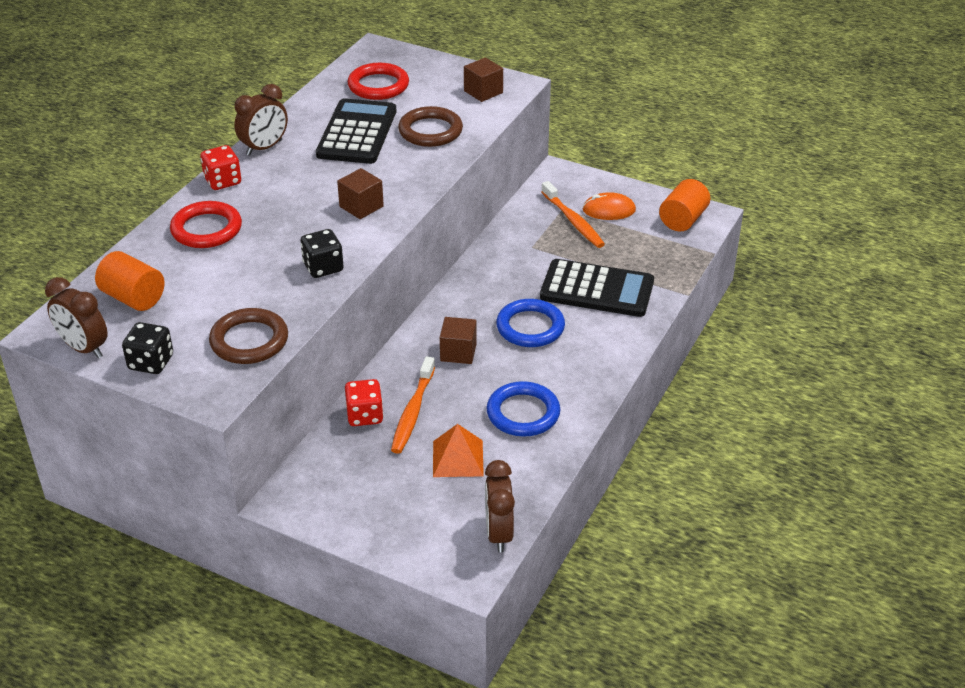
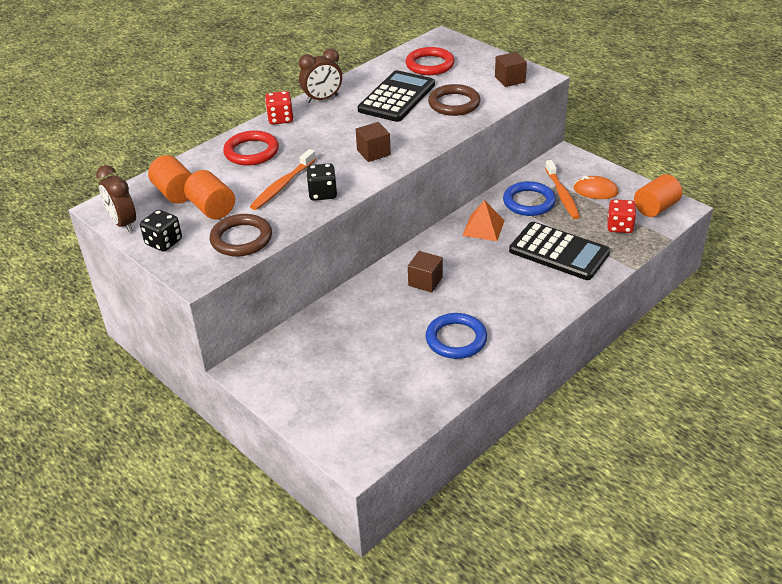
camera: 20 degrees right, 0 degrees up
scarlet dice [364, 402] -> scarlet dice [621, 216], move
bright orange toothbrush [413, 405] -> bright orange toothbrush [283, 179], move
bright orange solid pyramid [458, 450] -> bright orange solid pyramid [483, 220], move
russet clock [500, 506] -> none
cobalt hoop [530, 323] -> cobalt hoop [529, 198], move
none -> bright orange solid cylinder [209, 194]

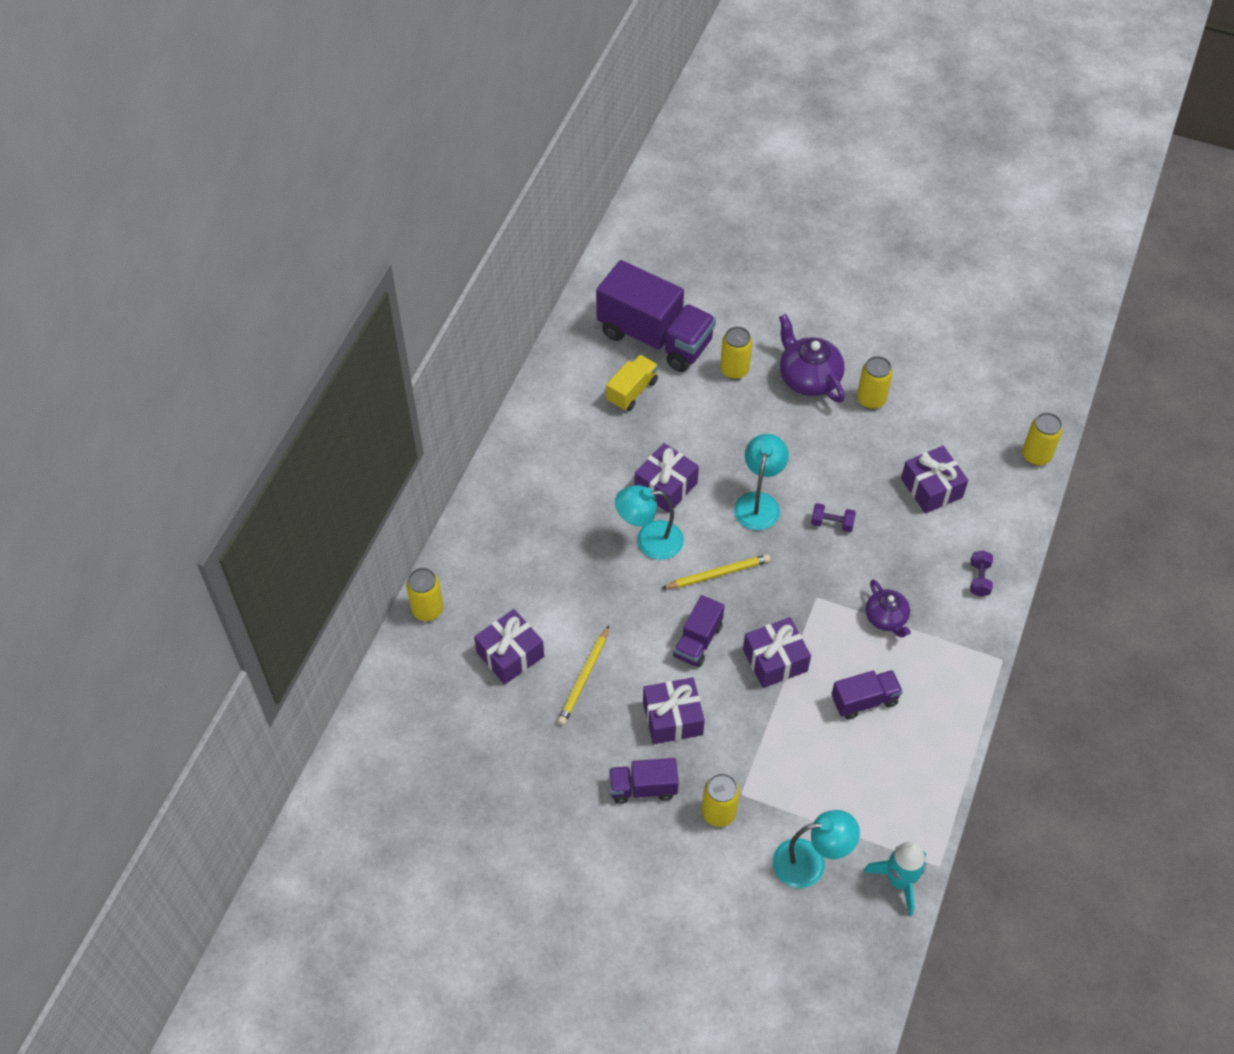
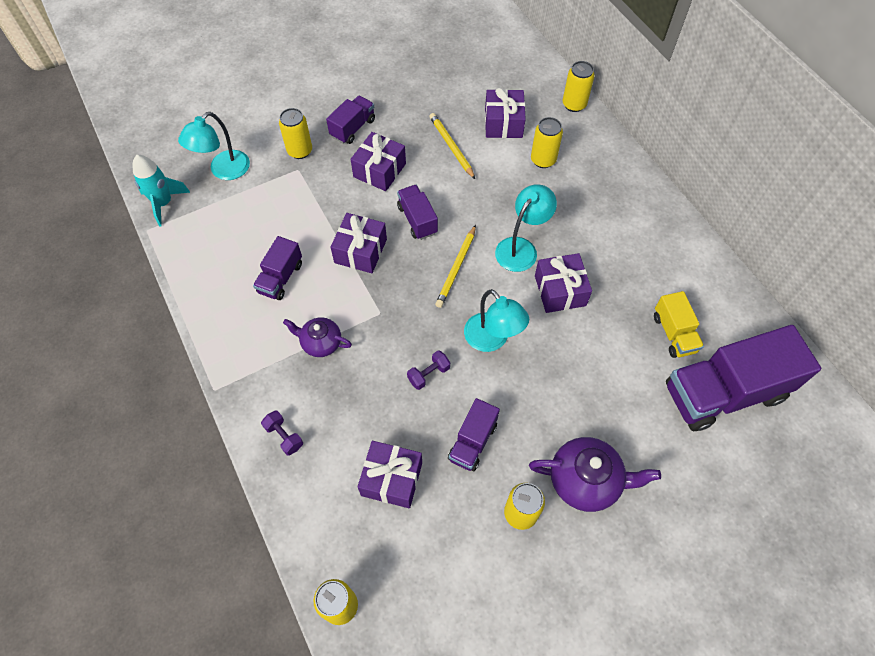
camera: 130 degrees right, 5 degrees up
yellow soda can [736, 353] -> yellow soda can [547, 142], move
none -> violet truck [474, 434]

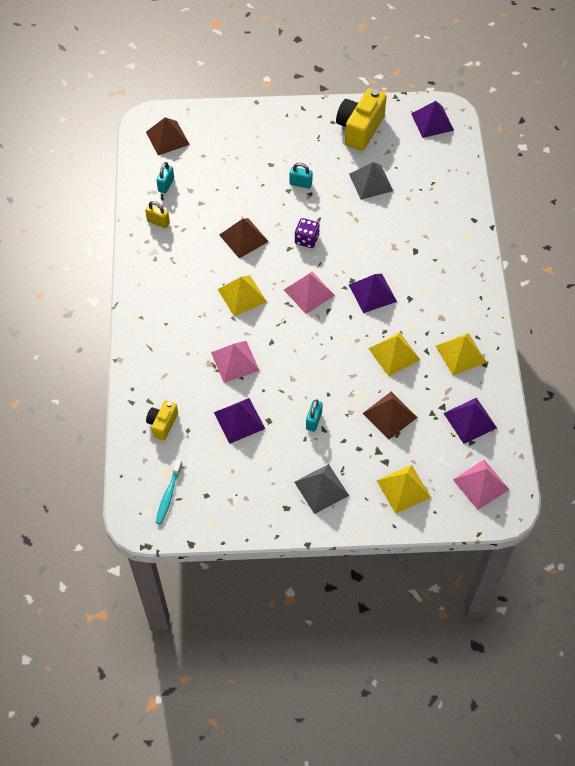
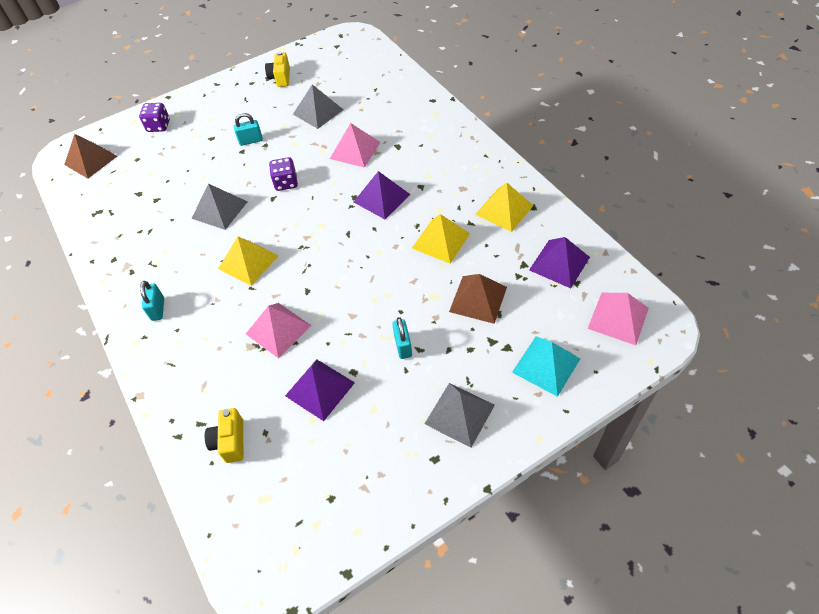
camera: 25 degrees left, 5 degrees down
yellow padlock [157, 214] -> none
teal padlock [165, 177] -> teal padlock [152, 301], move
teal toothbrush [169, 492] -> none
russet solid pyramid [244, 238] -> grey solid pyramid [220, 207]
pink solid pyramid [309, 293] -> pink solid pyramid [355, 145], move
yellow camera [361, 119] -> yellow camera [277, 69], x0.55
yellow solid pyramid [403, 489] -> teal solid pyramid [546, 366]
violet solid pyramid [432, 119] -> none
none -> violet dice [154, 117]

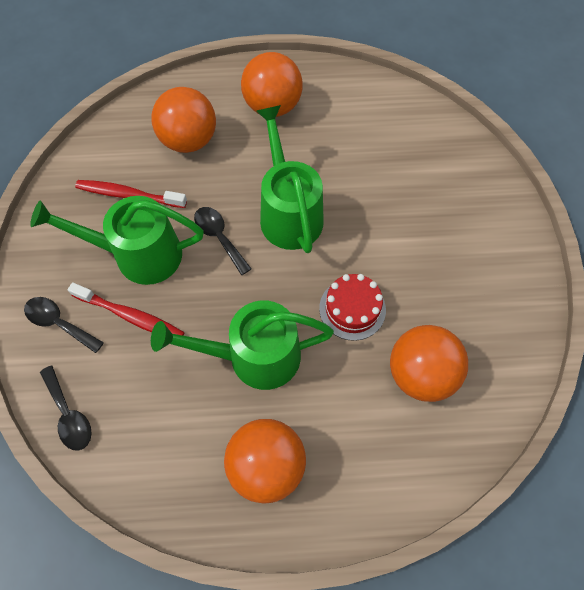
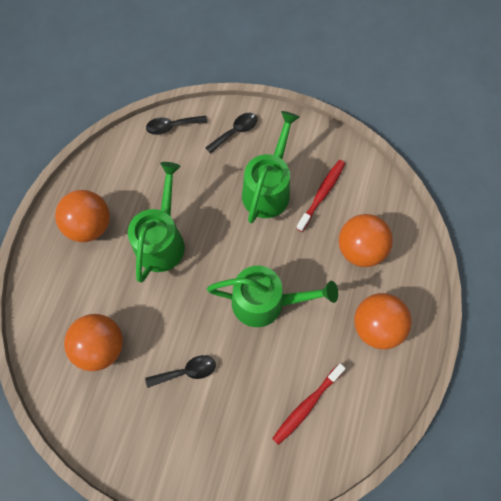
camera: 110 degrees right, 5 degrees up
scarlet toothbrush [126, 309] -> scarlet toothbrush [309, 404], move
ebony tablespoon [222, 241] -> ebony tablespoon [180, 371], move
scarlet gateau [352, 307] -> none

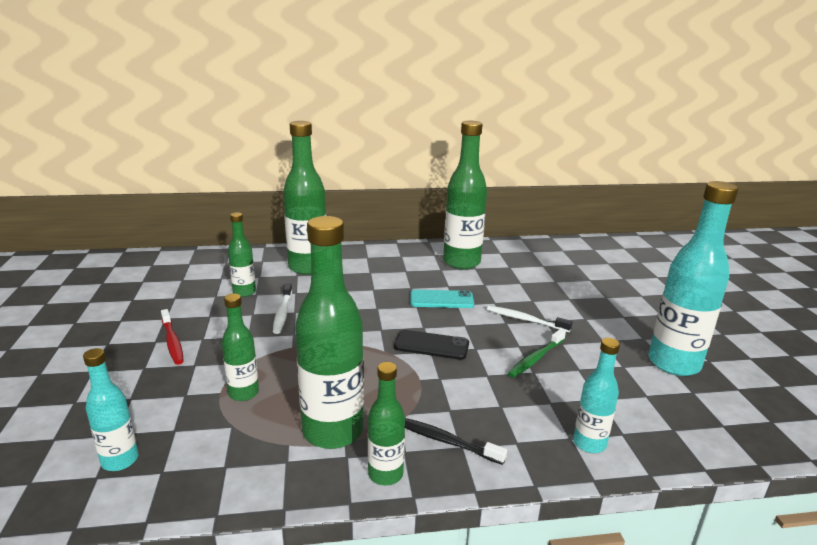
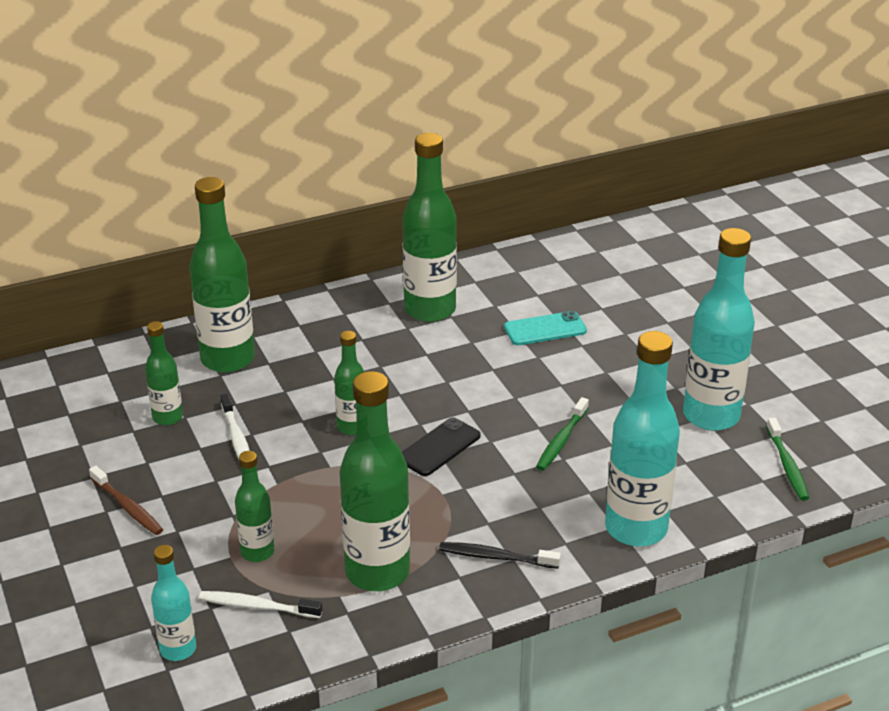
camera: 15 degrees left, 10 degrees up
scarlet toothbrush [172, 337] -> russet toothbrush [126, 500]
emerald bottle [386, 423] -> emerald bottle [349, 383], move
ebony mobile phone [431, 345] -> ebony mobile phone [441, 447], 45 degrees counterclockwise
teal mobile phone [442, 299] -> teal mobile phone [545, 328], move
snow-white toothbrush [530, 319] -> snow-white toothbrush [261, 604], move
teal bottle [596, 395] -> teal bottle [642, 439], x1.88
none -> emerald toothbrush [787, 459]

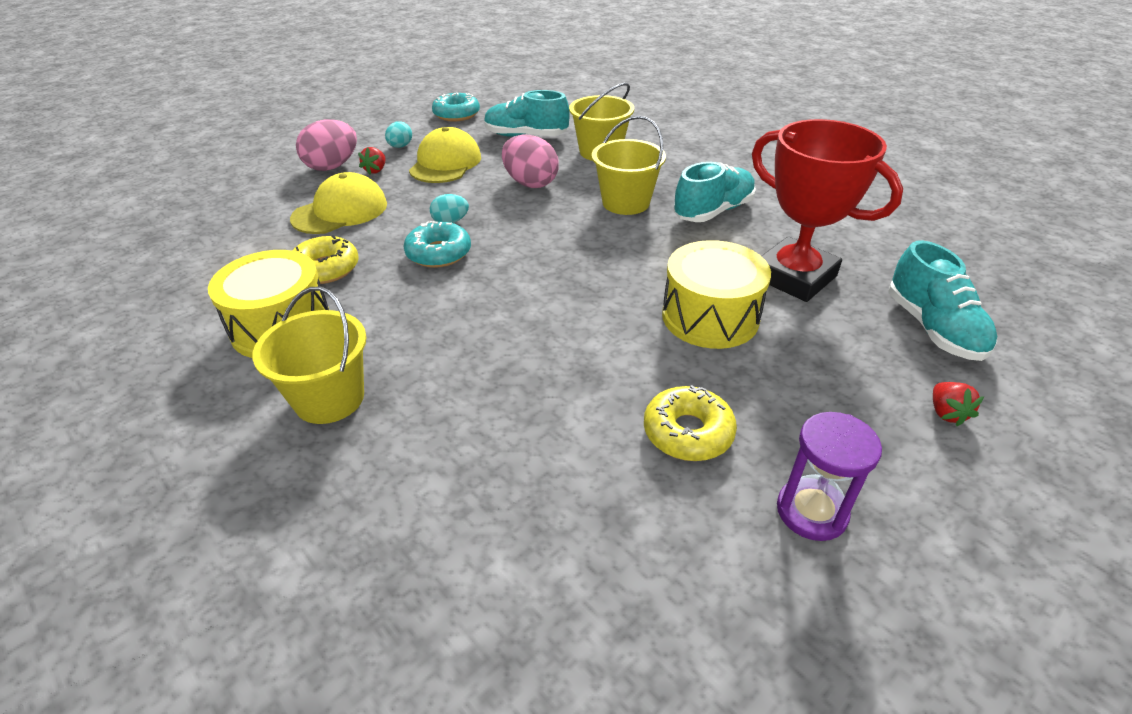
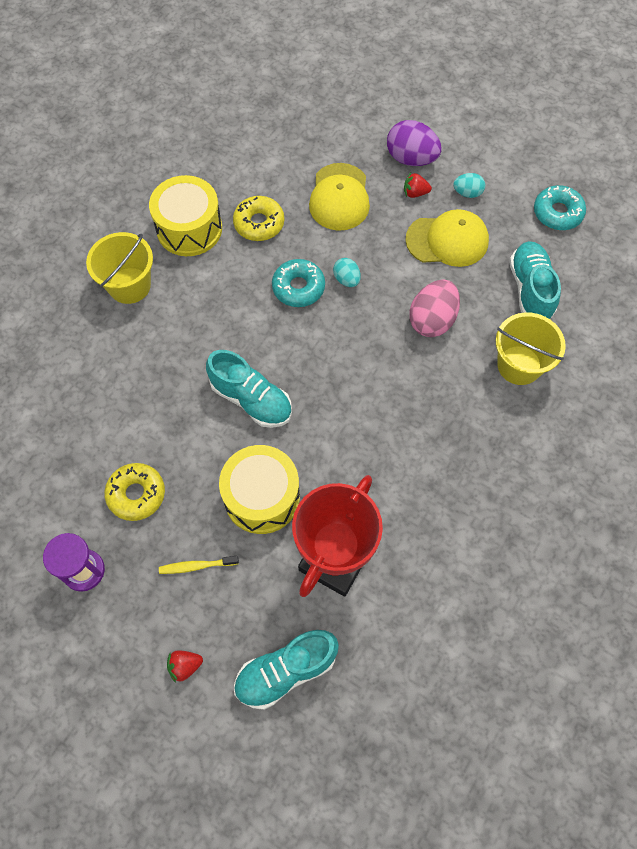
camera: 75 degrees right, 25 degrees up
yellow peaked cap [338, 203] -> yellow peaked cap [339, 197], 60 degrees clockwise
pink toy egg [326, 145] -> violet toy egg [414, 143]
yellow pail [629, 165] -> none
teal sneaker [714, 192] -> teal sneaker [249, 389], move
none -> yellow toothbrush [199, 565]

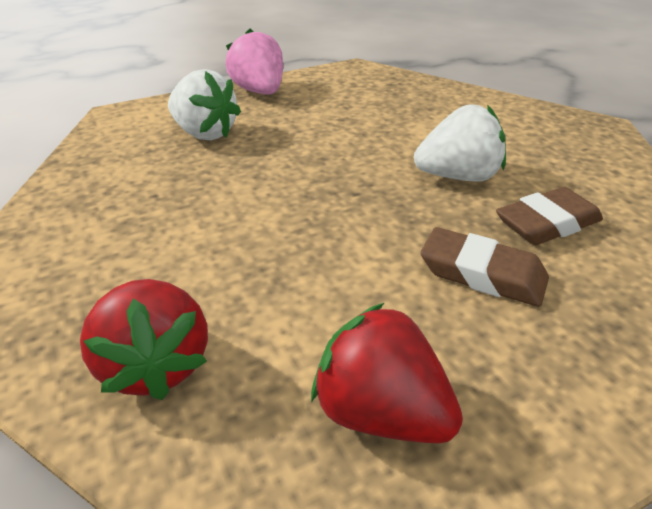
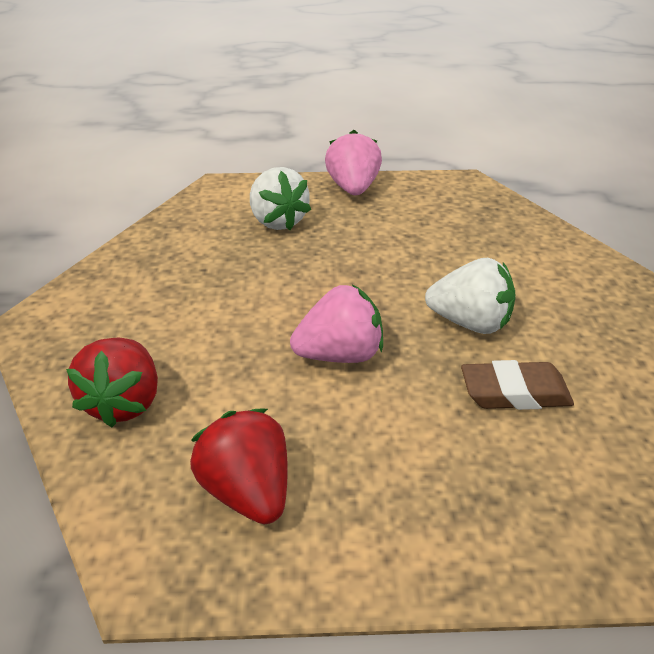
camera: 25 degrees right, 0 degrees up
russet gum eraser [485, 267] -> none
none -> pink toy strawberry [336, 323]

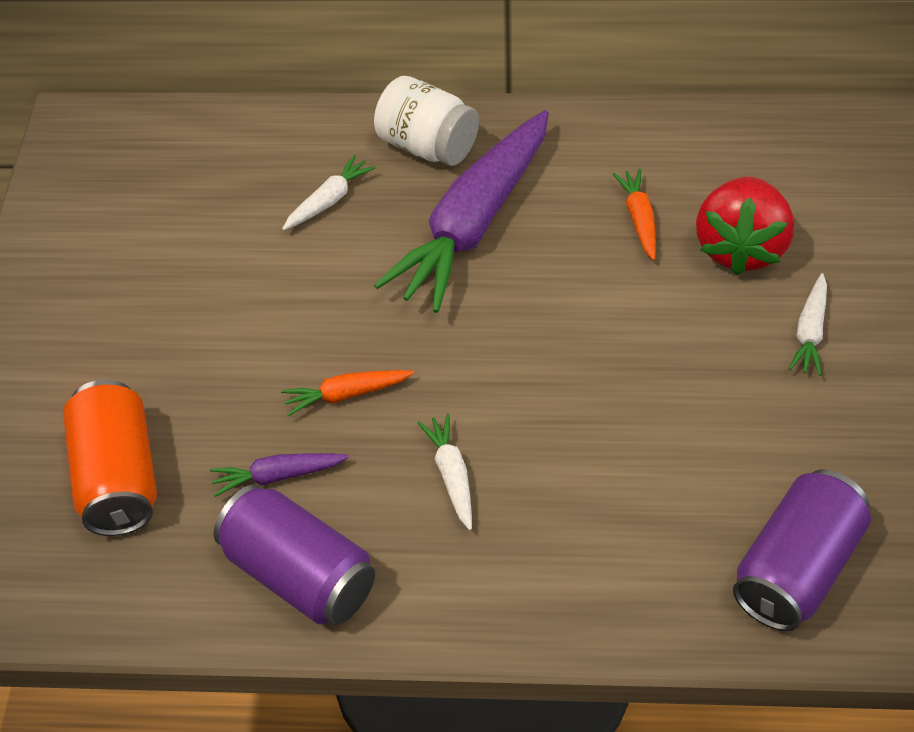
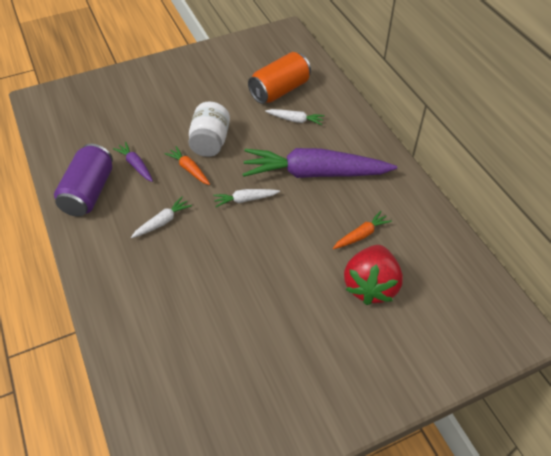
camera: 60 degrees right, 0 degrees up
bright orange soda can [110, 457] -> bright orange soda can [279, 78], move
snow-white jam jar [426, 121] -> snow-white jam jar [209, 129], move
scarlet toy strawberry [745, 226] -> scarlet toy strawberry [373, 275], 60 degrees counterclockwise
violet soda can [802, 550] -> none
snow-white toy carrot [807, 324] -> snow-white toy carrot [246, 198], move

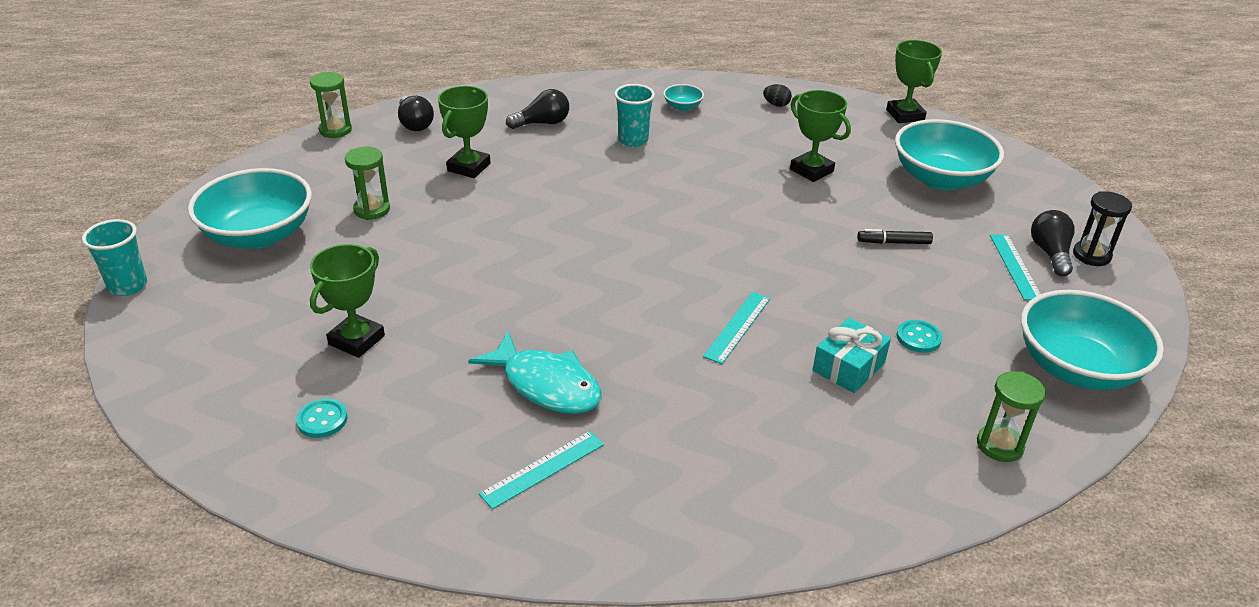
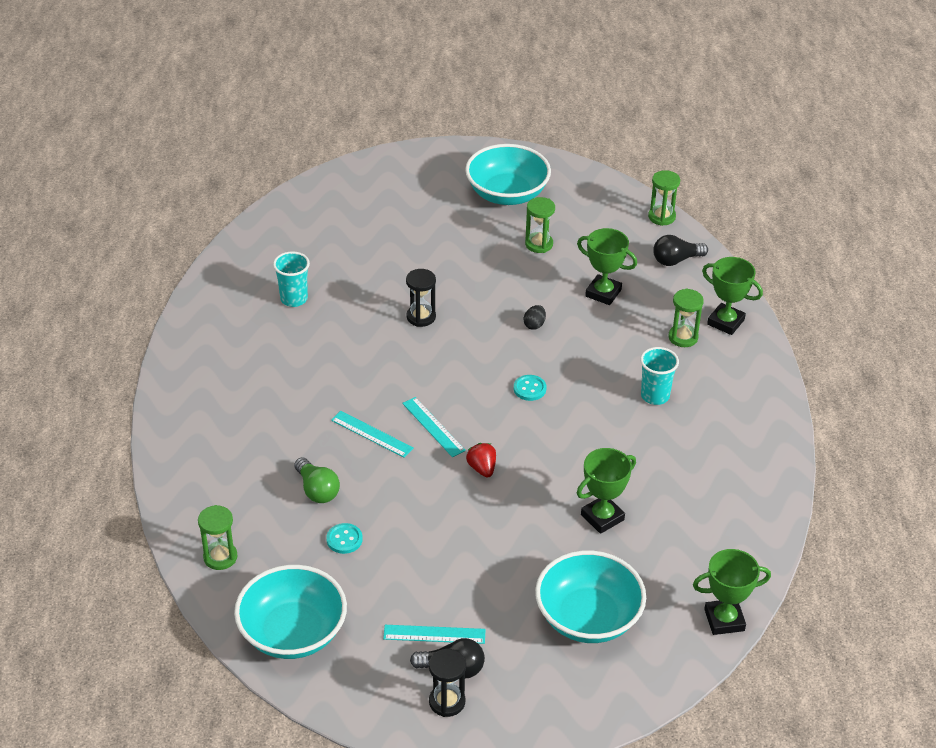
camera: 95 degrees right, 5 degrees up
teal cup [114, 257] -> teal cup [291, 279], move
teal button [321, 418] -> teal button [530, 388], move
emerald prize cup [347, 301] -> emerald prize cup [732, 296], move
teal fish figure [535, 372] -> none
teal measuring stick [541, 470] -> teal measuring stick [434, 427], move
ebony light bulb [537, 109] -> emerald sand timer [686, 318]
teal serving bowl [683, 97] -> none
ebony toy egg [777, 95] -> ebony toy egg [535, 317], move
teal gift [852, 355] -> emerald light bulb [317, 480]
ebony marker pen [895, 236] -> none
none -> ebony sand timer [421, 298]
none -> scarlet toy strawberry [481, 460]

